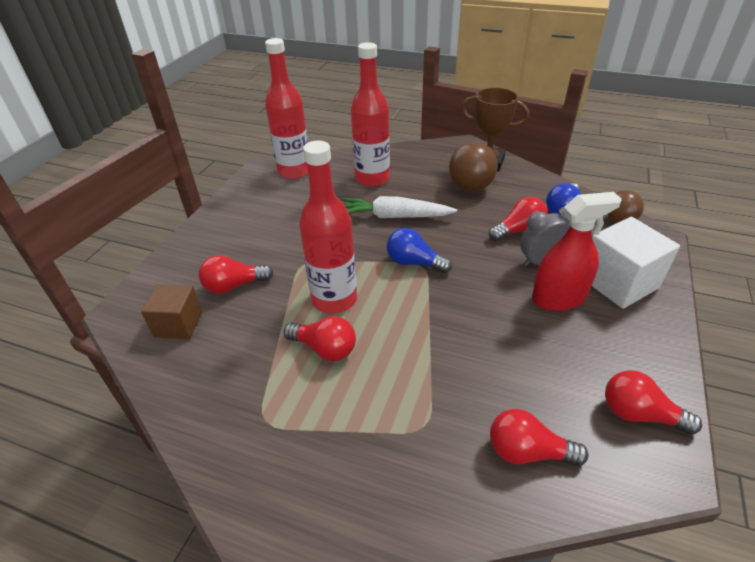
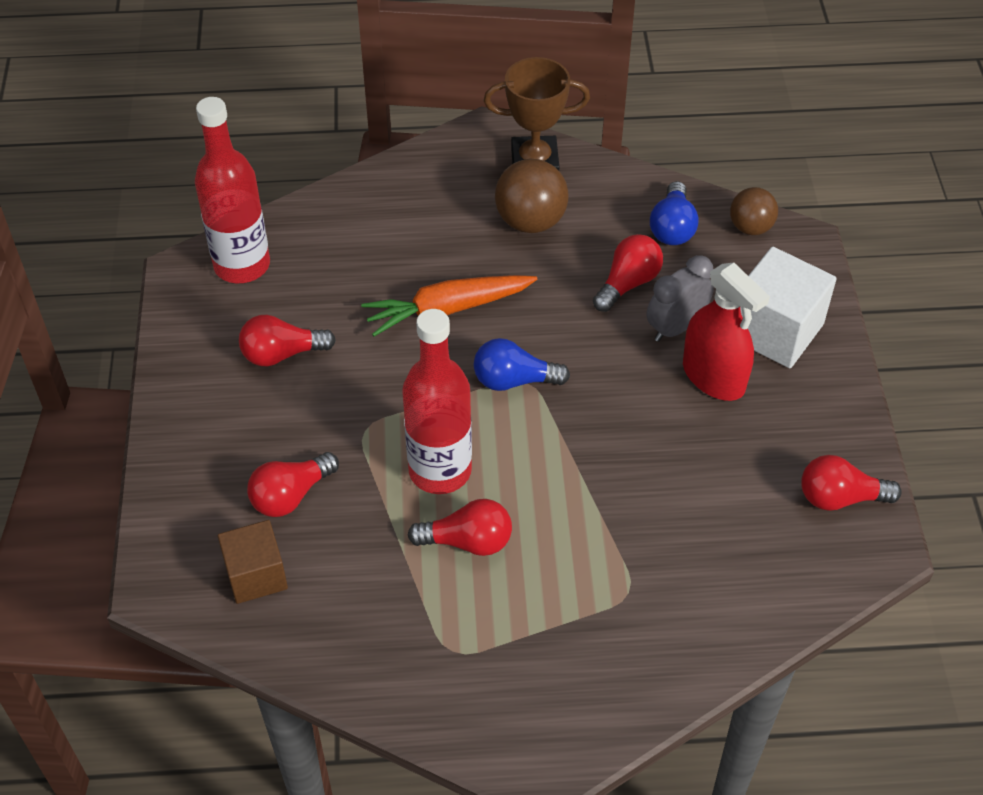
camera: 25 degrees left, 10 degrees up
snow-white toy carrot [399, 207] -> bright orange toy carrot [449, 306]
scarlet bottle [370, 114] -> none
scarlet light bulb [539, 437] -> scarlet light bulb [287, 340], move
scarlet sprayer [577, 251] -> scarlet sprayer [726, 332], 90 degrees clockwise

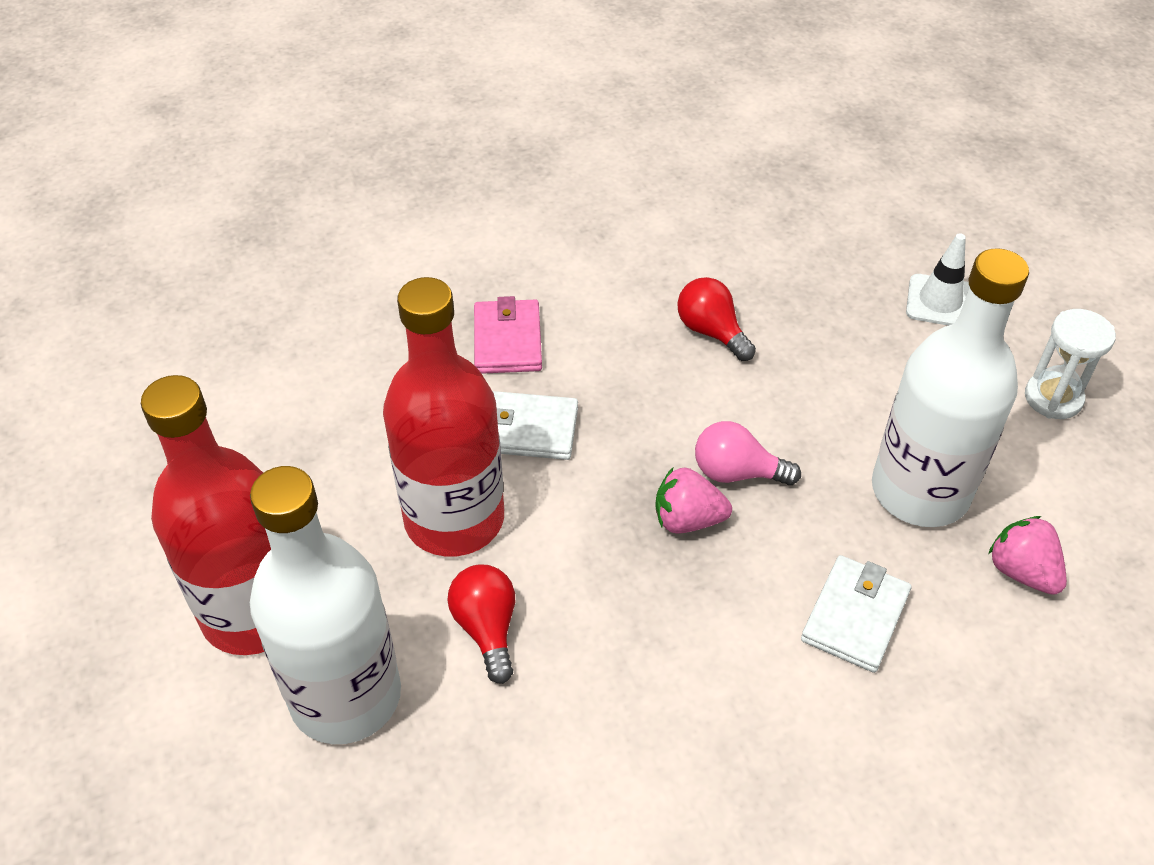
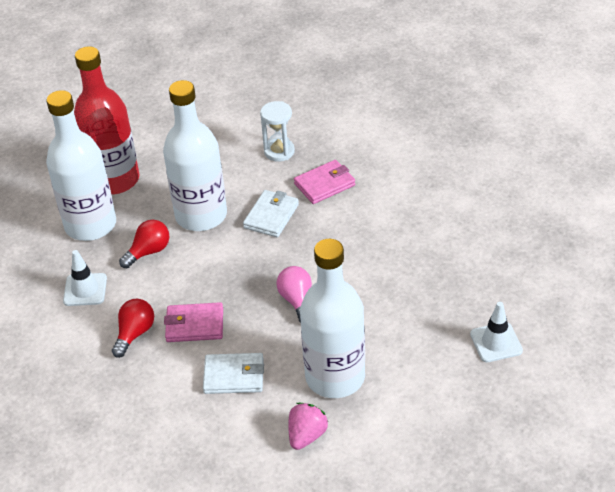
camera: 65 degrees right, 5 degrees down
scarlet bottle [443, 417] -> snow-white bottle [195, 155]
snow-white wallet [535, 425] -> snow-white wallet [271, 213], 45 degrees clockwise
pink toy strawberry [693, 501] -> none
scarlet light bulb [716, 319] -> scarlet light bulb [133, 328], move
snow-white sand timer [1070, 364] -> snow-white sand timer [277, 131], move
none -> snow-white safety cone [85, 278]
none -> pink wallet [193, 322]

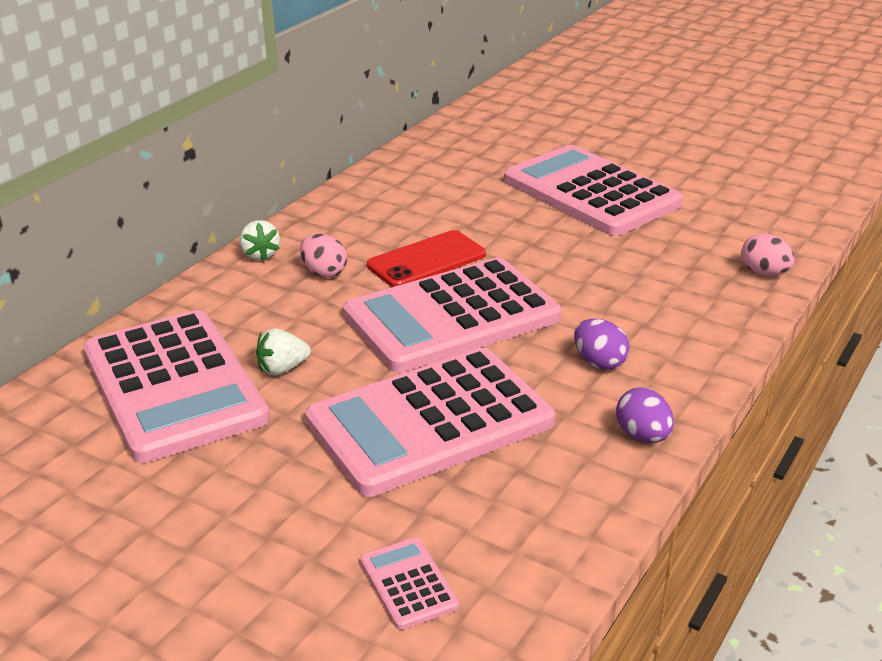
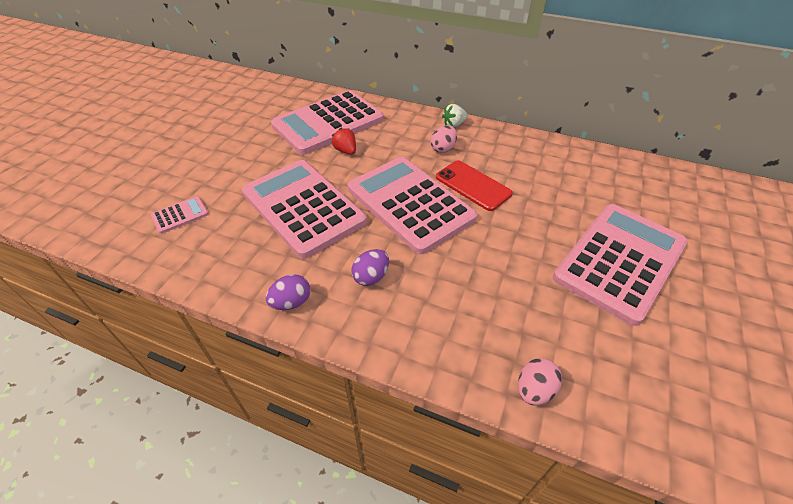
camera: 80 degrees right, 15 degrees up
snow-white toy strawberry [283, 352] -> scarlet toy strawberry [344, 141]

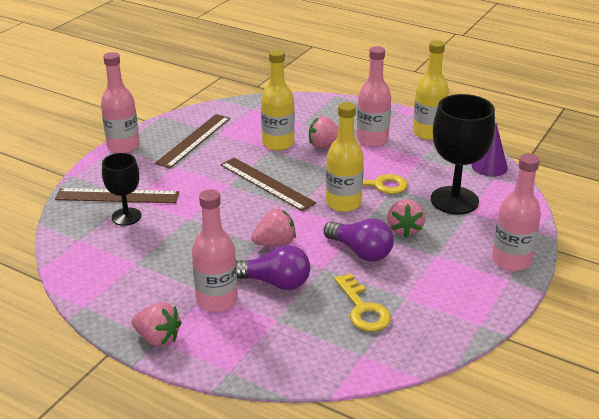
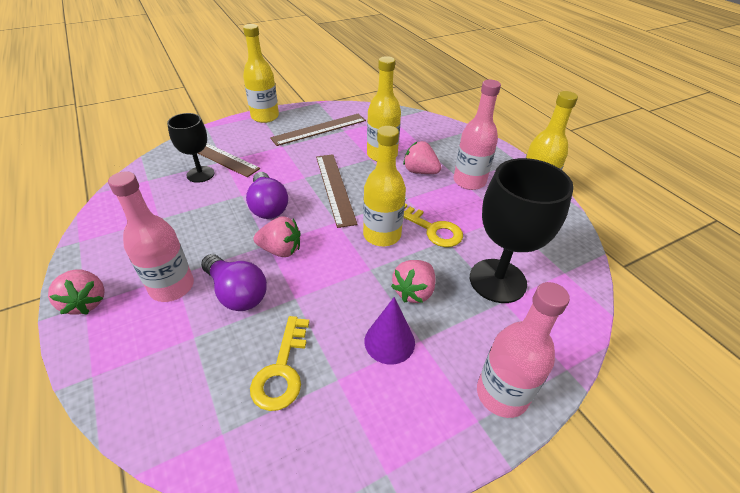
camera: 30 degrees right, 10 degrees up
pink bottle [120, 102] -> yellow bottle [261, 73]
violet light bulb [359, 240] -> violet light bulb [267, 195], move
violet solid cone [490, 150] -> violet solid cone [389, 331], move

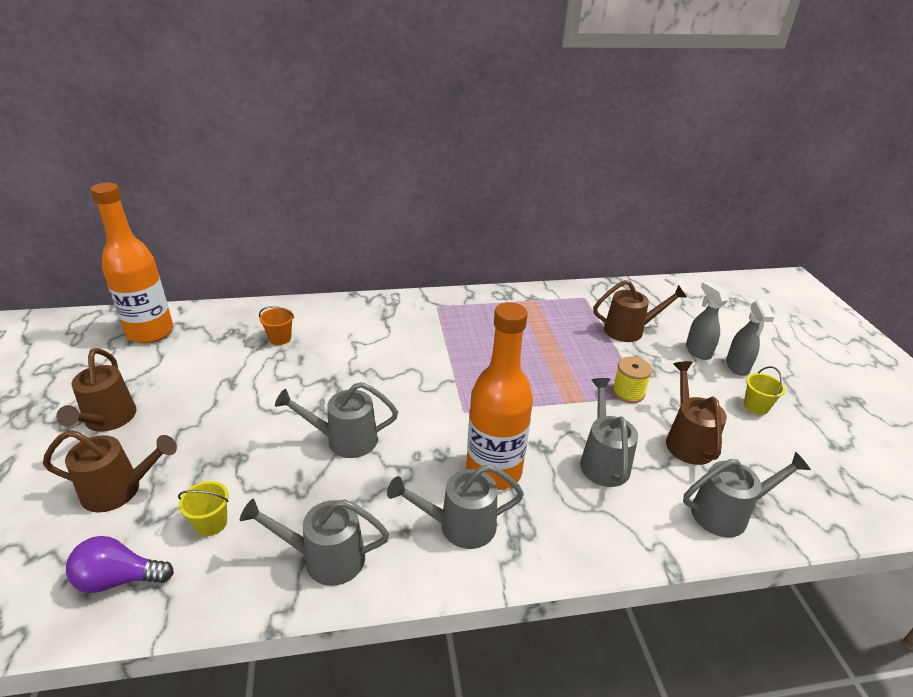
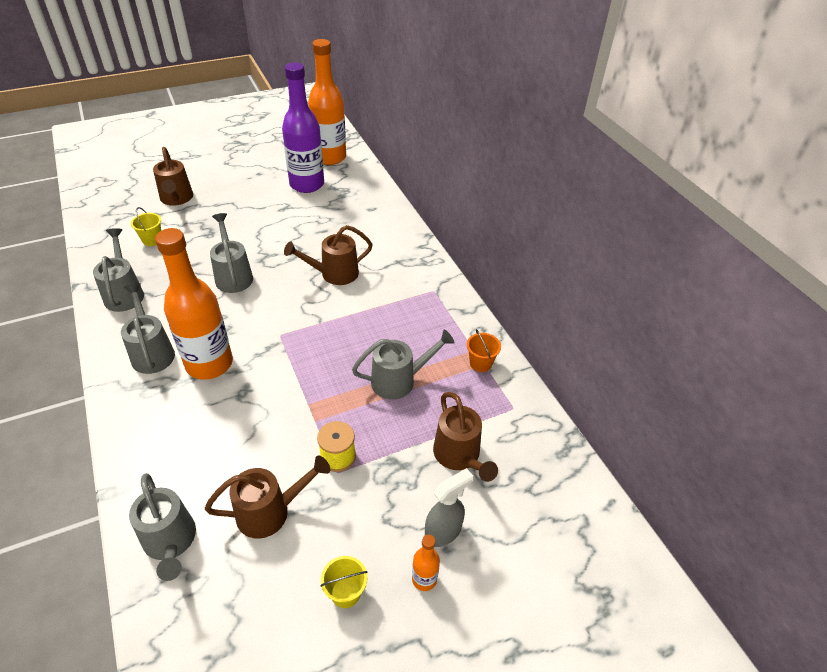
camera: 75 degrees right, 10 degrees up
russet sprinkling can [96, 390] -> russet sprinkling can [328, 255], move
violet light bulb [120, 564] -> none
bright orange pail [276, 325] -> bright orange pail [484, 350], move
grey sprinkling can [609, 432] -> grey sprinkling can [403, 365], move
grey sprayer [750, 338] -> bright orange bottle [426, 563]
none -> violet bottle [303, 127]

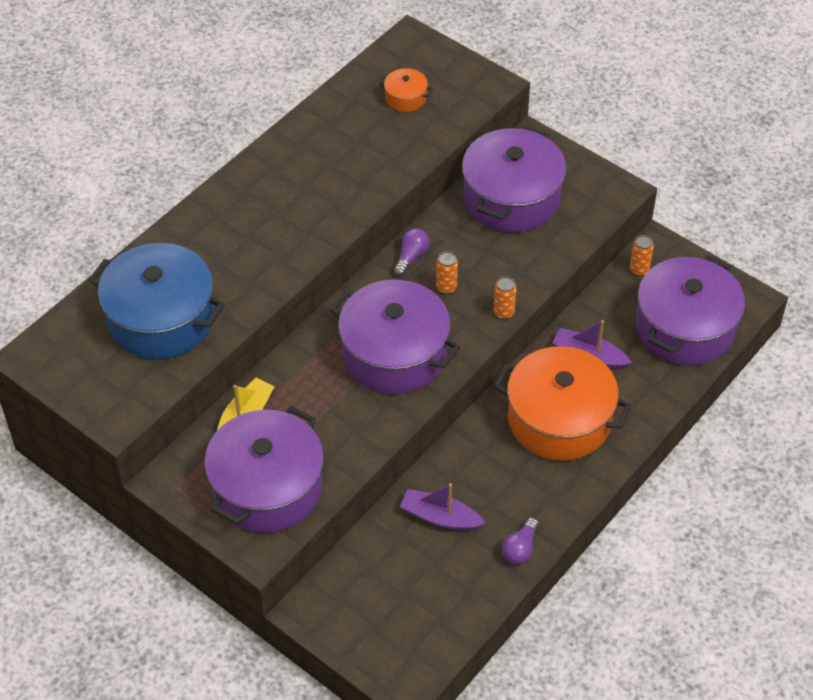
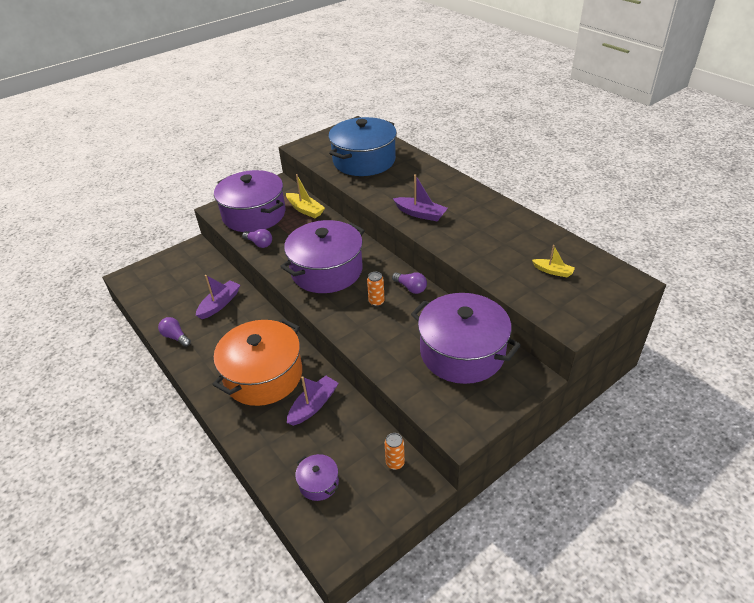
camera: 105 degrees right, 10 degrees down
bright orange pot [406, 90] -> yellow boat [553, 261]
bright orange soda can [505, 297] -> none
violet pot [690, 310] -> violet pot [317, 477], x0.43
none -> violet light bulb [257, 238]
none -> violet boat [420, 197]

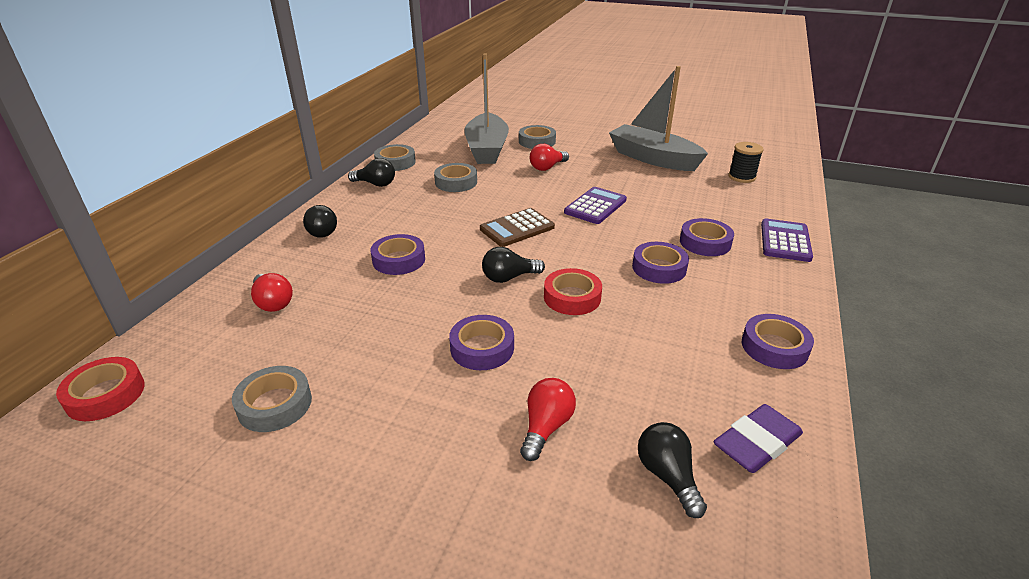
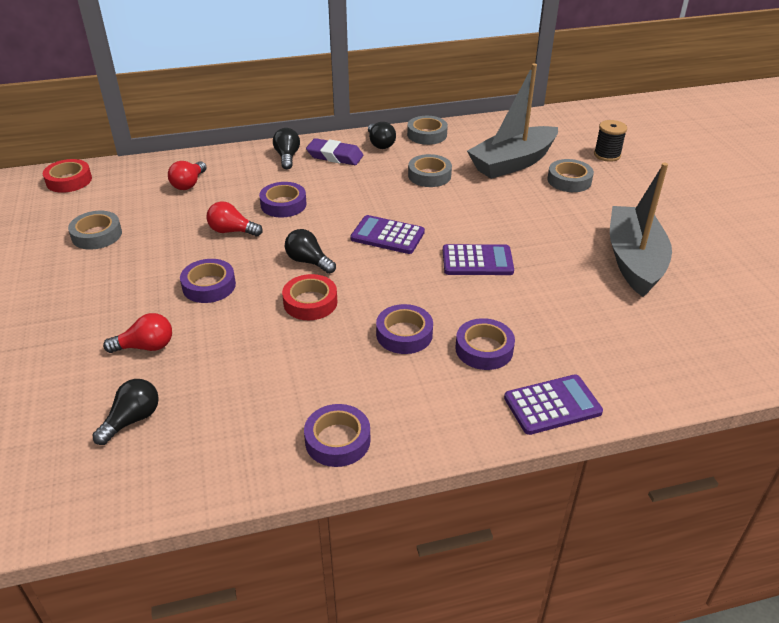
camera: 55 degrees right, 5 degrees up
ebony light bulb [320, 221] -> ebony light bulb [286, 148], 150 degrees clockwise
russet calculator [517, 227] -> violet calculator [387, 234]
scarlet light bulb [549, 157] -> scarlet light bulb [235, 219], move
violet gum eraser [758, 438] -> violet gum eraser [334, 151], move
ebony reel of thread [746, 162] -> ebony reel of thread [610, 141], move

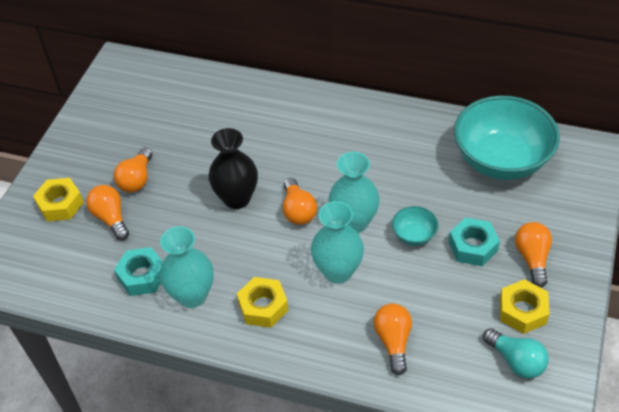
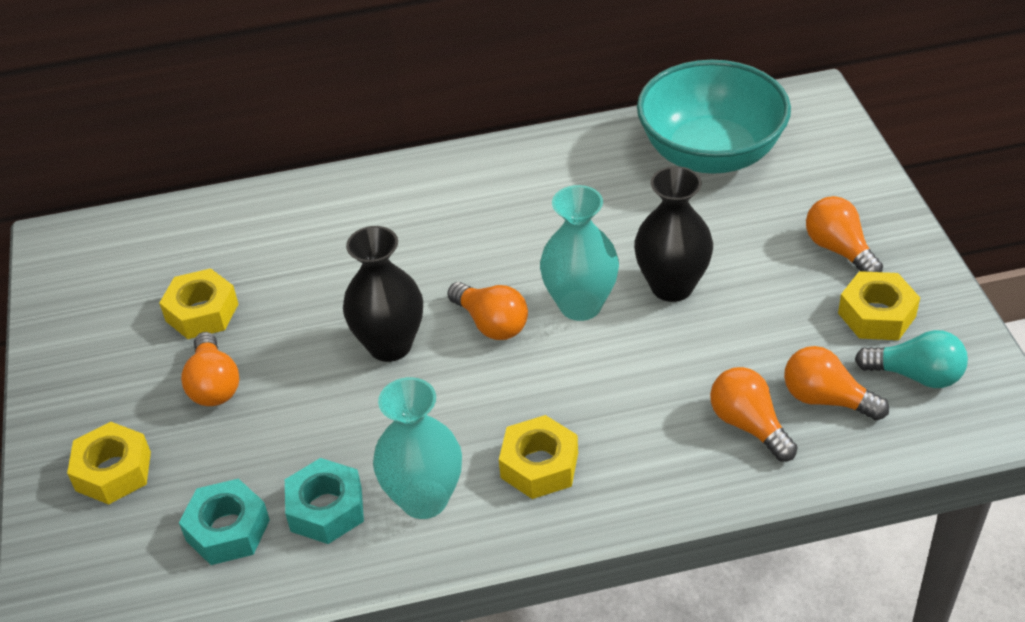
camera: 30 degrees left, 5 degrees down
bright orange light bulb [107, 212] -> bright orange light bulb [836, 383], move
teal flower vase [337, 242] -> none
teal serving bowl [415, 226] -> ebony flower vase [673, 234]
teal nut [474, 242] -> teal nut [224, 521], move
none -> yellow nut [198, 303]

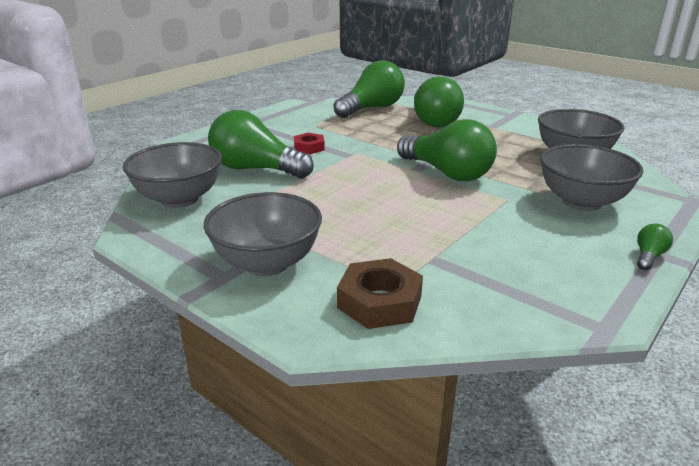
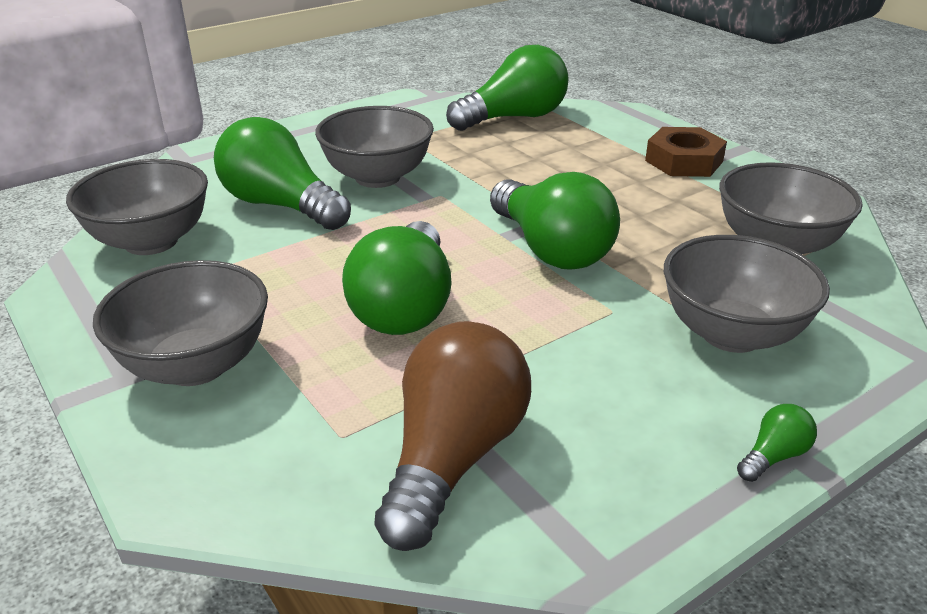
camera: 15 degrees right, 5 degrees up
scarlet nut [309, 143] -> grey serving bowl [374, 147]
russet nut [380, 293] -> russet nut [686, 152], move
emerald light bulb [439, 101] -> emerald light bulb [397, 278], move
none -> russet light bulb [452, 436]

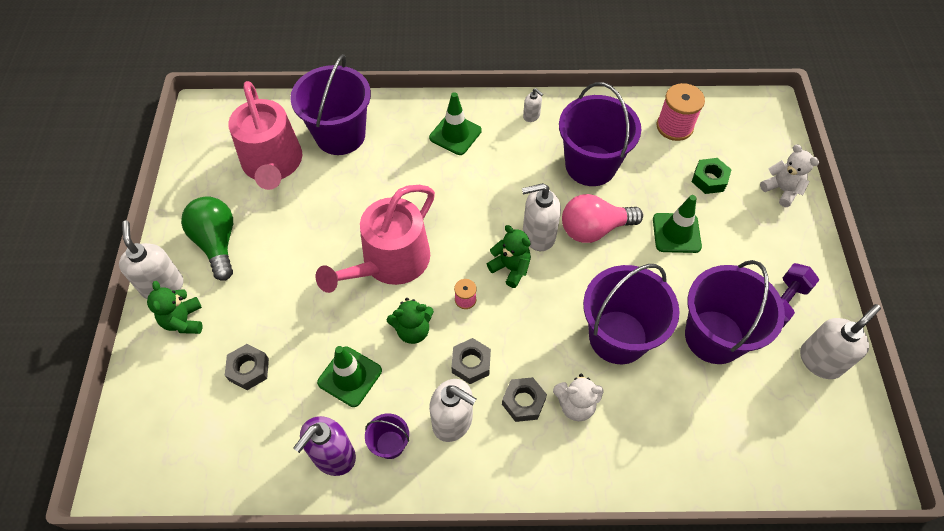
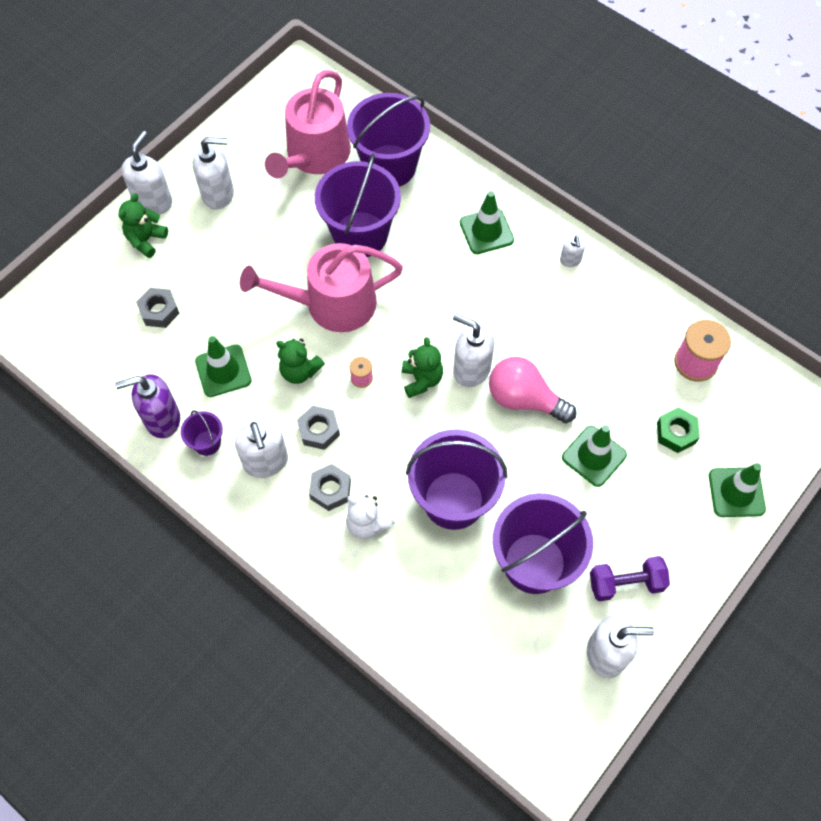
camera: 40 degrees right, 5 degrees up
emerald light bulb [207, 238] -> snow-white soap dispenser [213, 173]
violet pail [600, 134] -> violet pail [358, 205], move
snow-white teddy bear [789, 175] -> emerald safety cone [737, 490]

